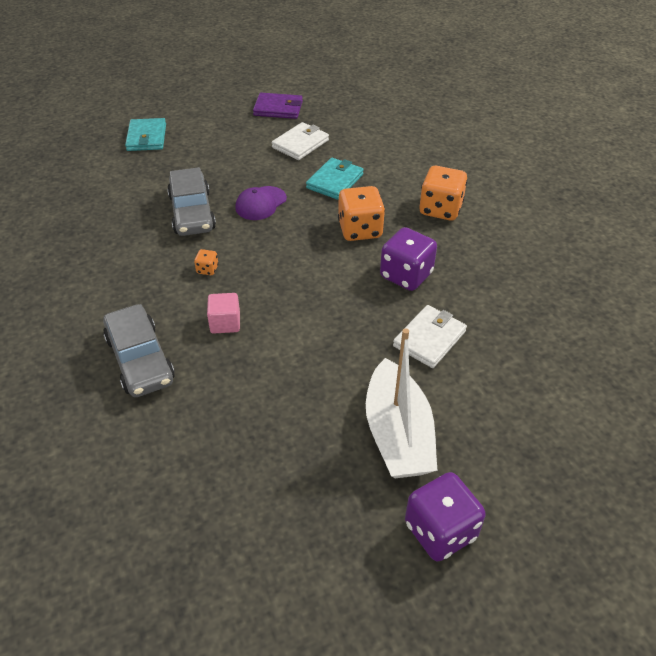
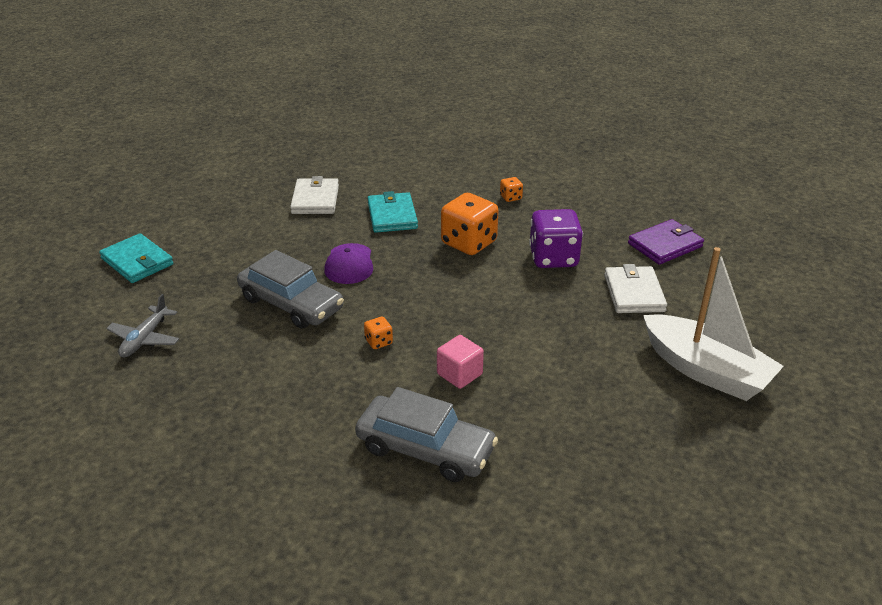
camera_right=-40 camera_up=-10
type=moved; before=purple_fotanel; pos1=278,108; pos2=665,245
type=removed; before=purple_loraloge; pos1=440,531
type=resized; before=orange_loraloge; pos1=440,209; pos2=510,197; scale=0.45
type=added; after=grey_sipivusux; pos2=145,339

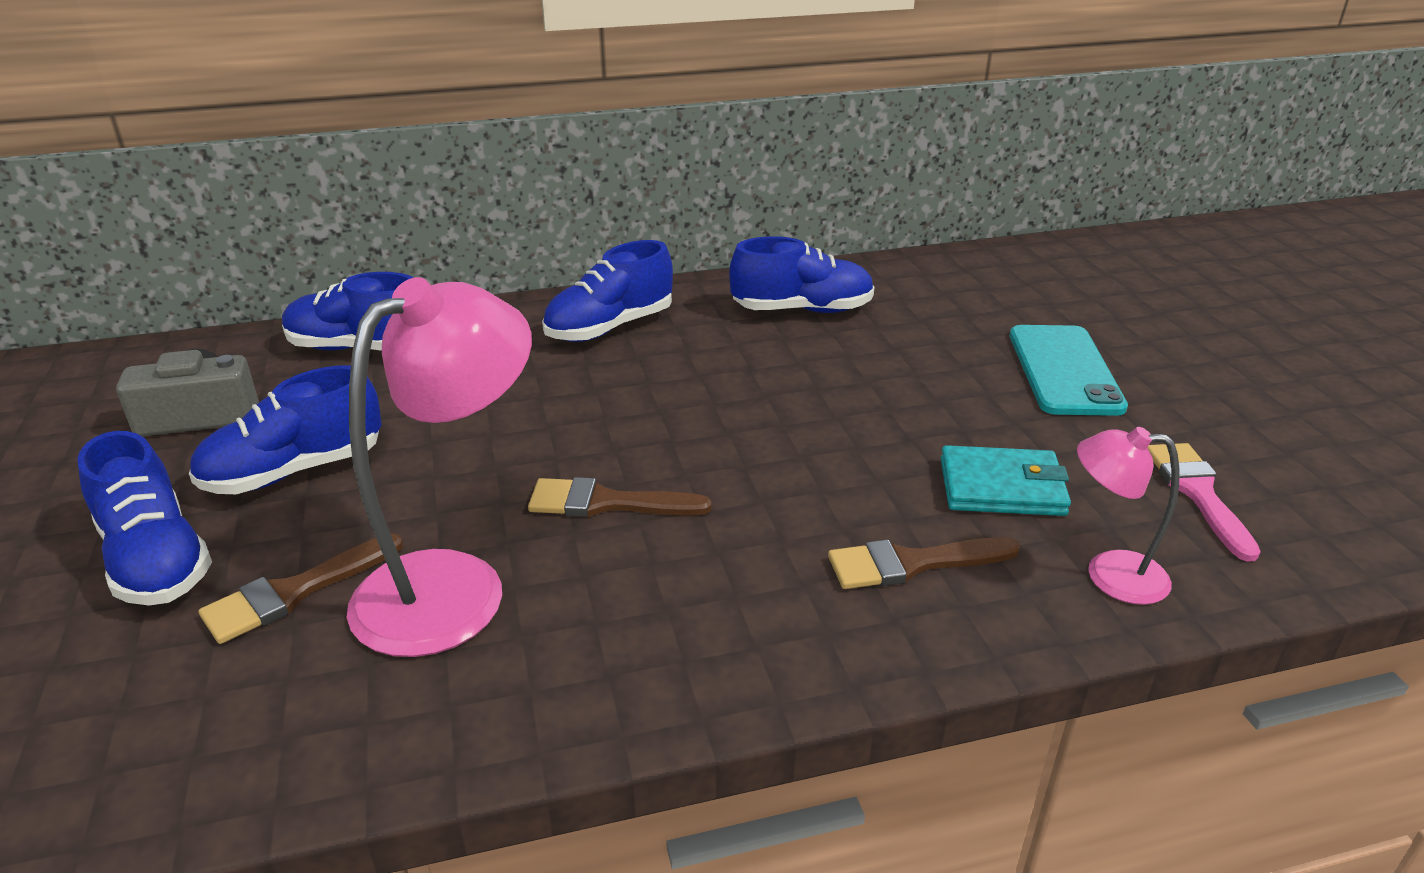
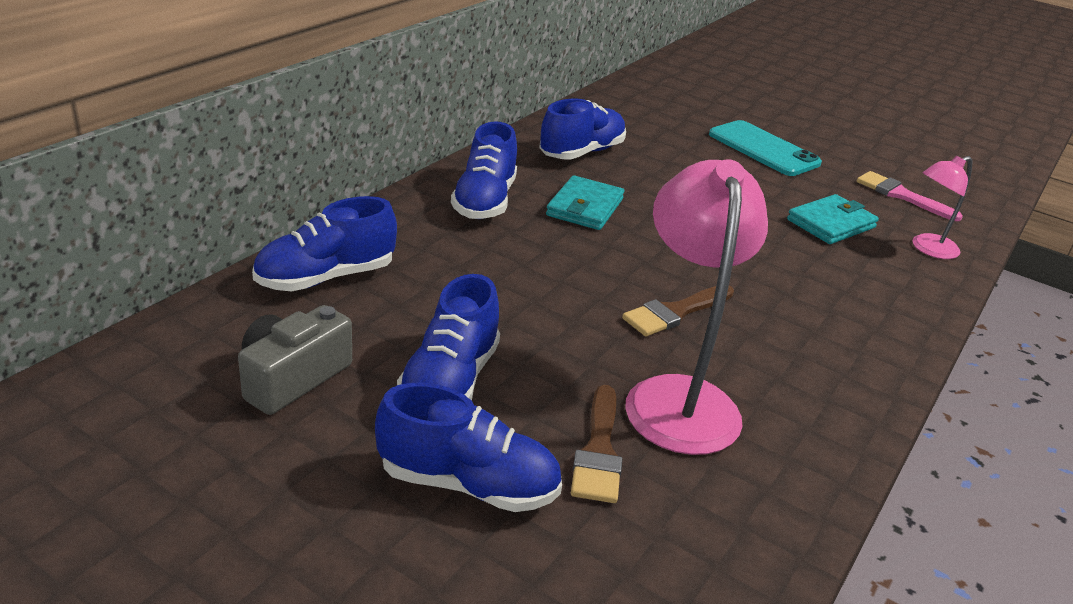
camera_right=-45 camera_up=0
type=removed; before=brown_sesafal; pos1=911,563
type=added; after=turquoise_fotanel; pos2=585,207

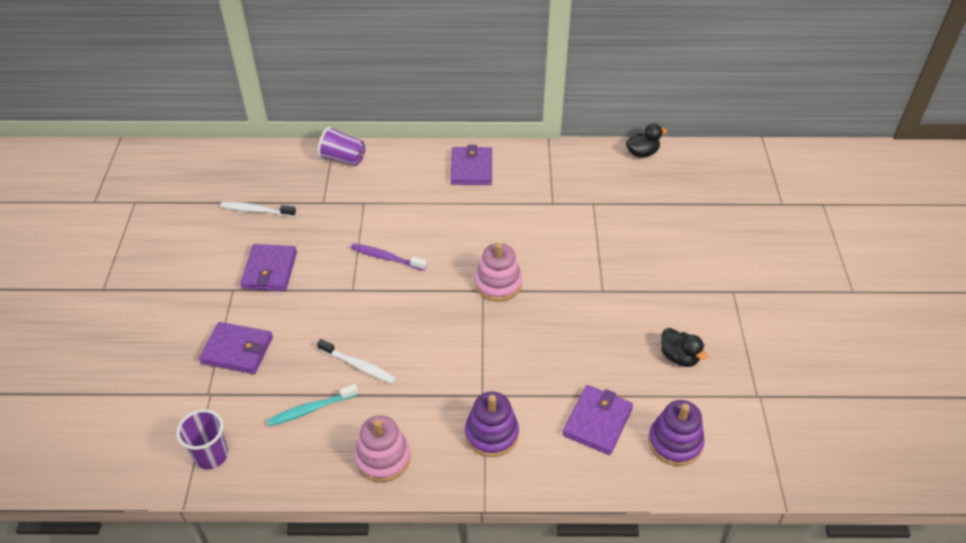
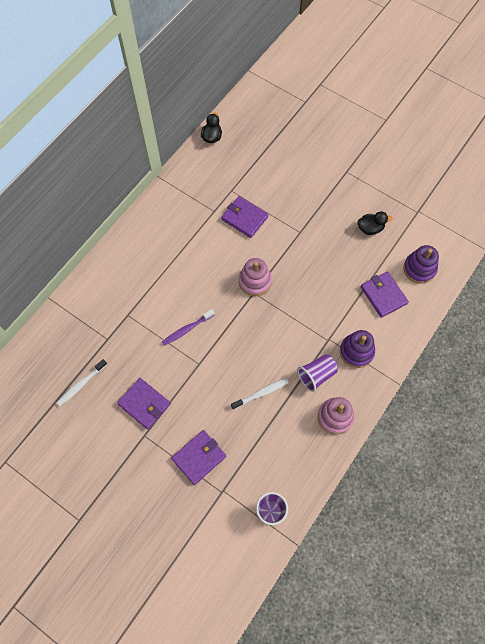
camera_right=-55 camera_up=20
type=removed; before=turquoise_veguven; pos1=311,409
type=moved; before=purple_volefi; pos1=343,159; pos2=316,375
type=moved; before=purple_fotanel; pos1=471,168; pos2=244,218

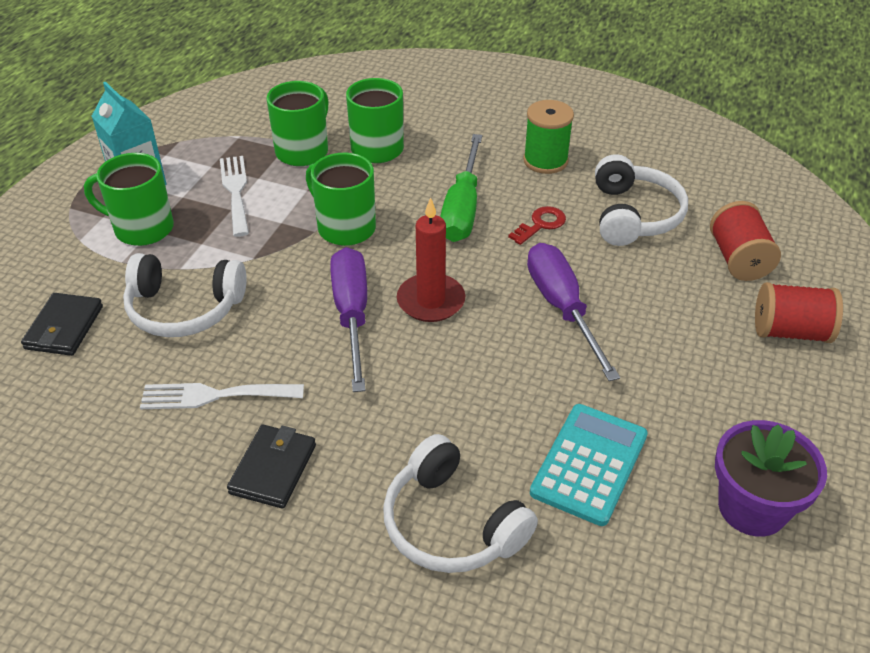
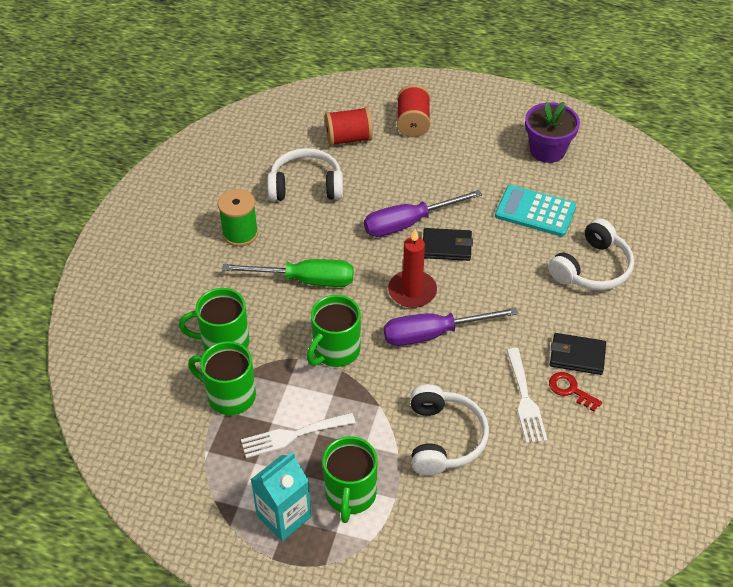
camera_right=-95 camera_up=5
type=moved; before=black_fotanel; pos1=64,327; pos2=446,246
type=moved; before=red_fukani; pos1=540,224; pos2=570,390

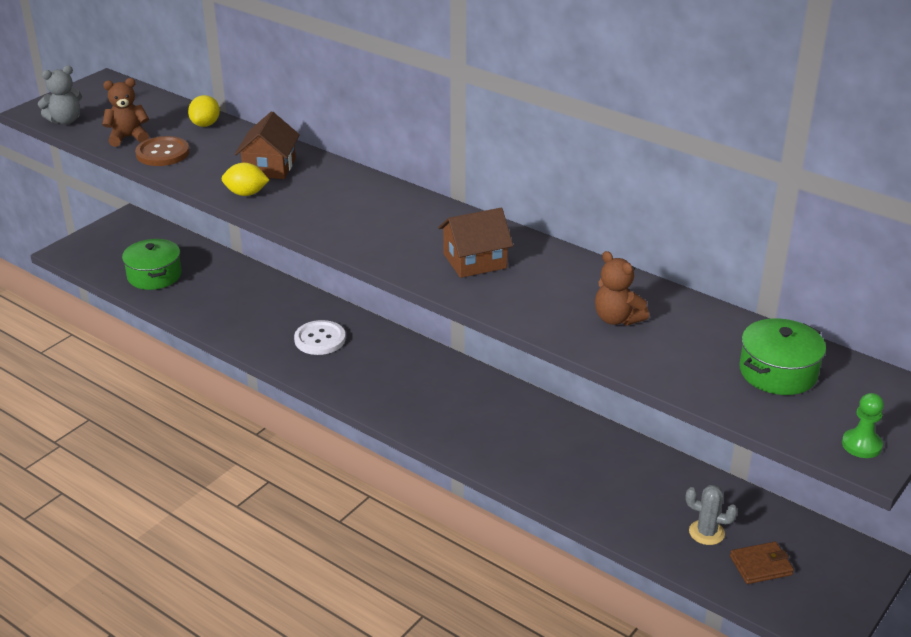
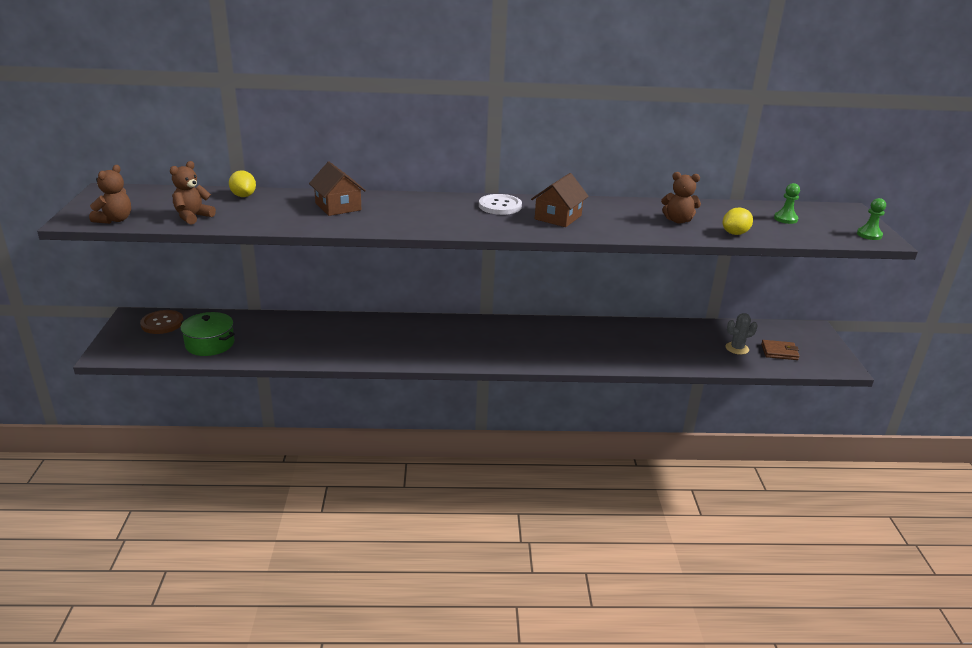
camera_right=-40 camera_up=-5
type=recoloured; before=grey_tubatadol; after=brown_tubatadol; pos1=65,120; pos2=115,220
type=moved; before=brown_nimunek; pos1=162,153; pos2=162,323
type=moved; before=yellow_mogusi; pos1=246,193; pos2=735,233
type=moved; before=white_nimunek; pos1=320,339; pos2=500,206
type=turned; before=brown_fotanel; pos1=761,565; pos2=779,352; turn=60
type=replaced; before=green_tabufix; after=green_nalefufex; pos1=778,372; pos2=785,219

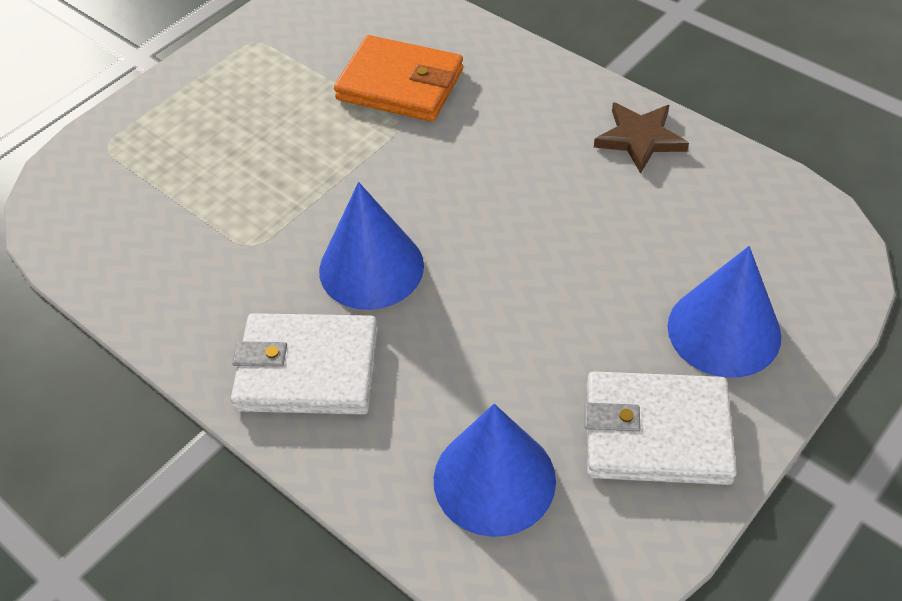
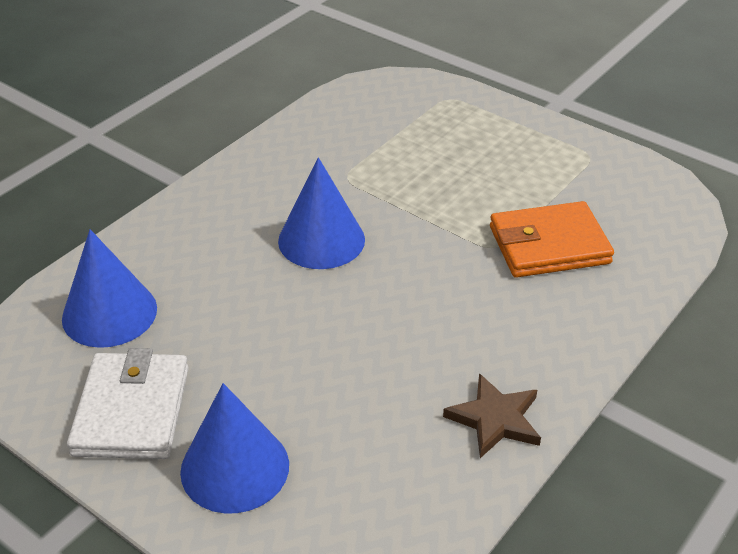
camera_right=85 camera_up=-10
type=removed; before=white_fotanel; pos1=307,369
type=turned; before=orange_fotanel; pos1=400,84; pos2=549,245; turn=60

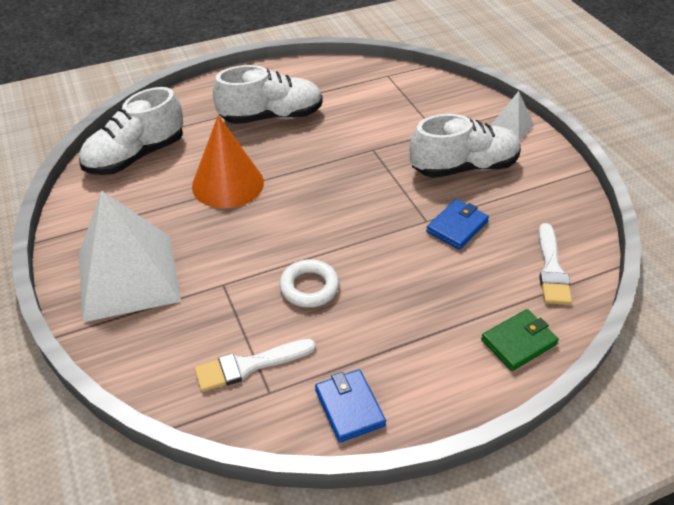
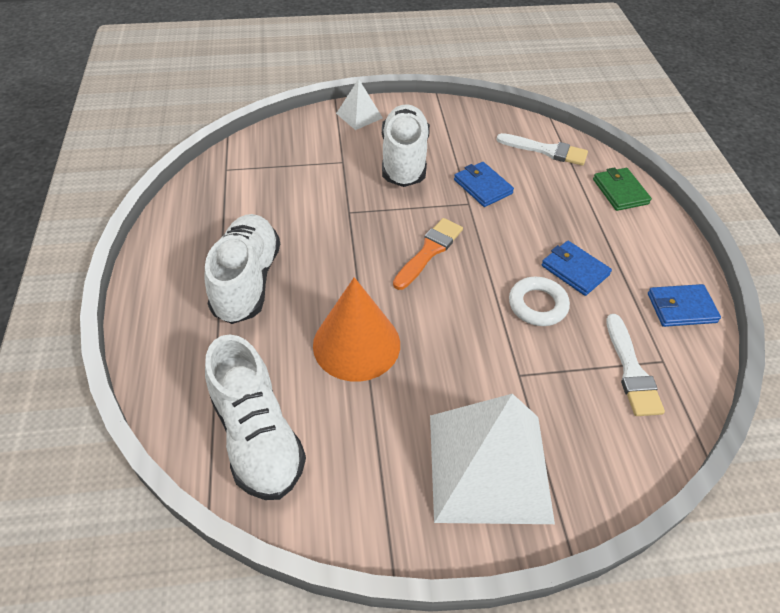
camera_right=-75 camera_up=5
type=added; after=orange_sesafal; pos2=429,251
type=added; after=blue_fotanel; pos2=575,270

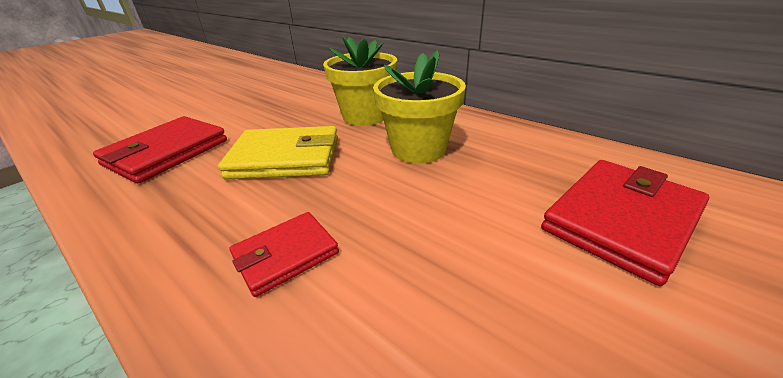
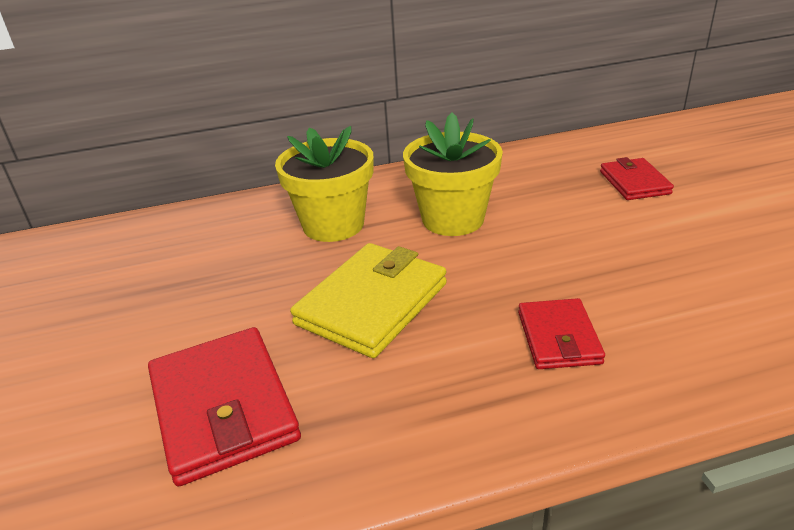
camera_right=-55 camera_up=0
type=resized; before=red_fotanel; pos1=621,220; pos2=634,183; scale=0.6

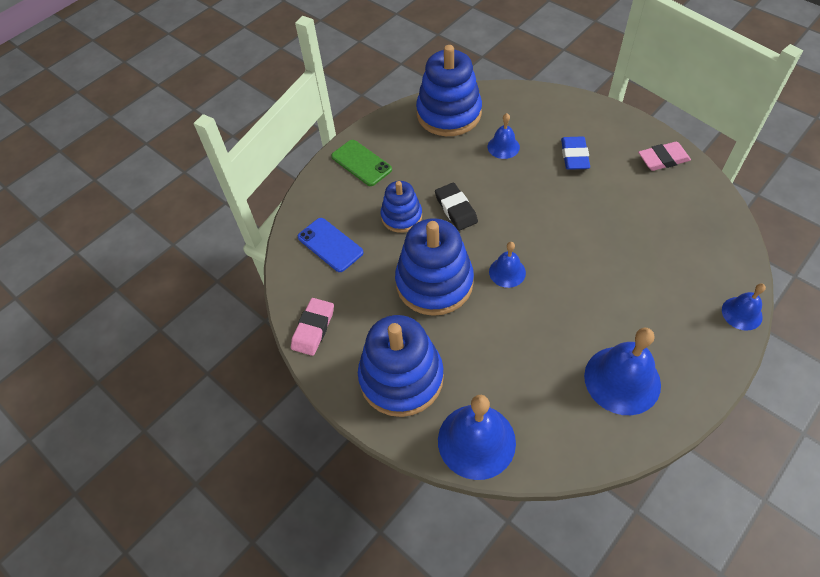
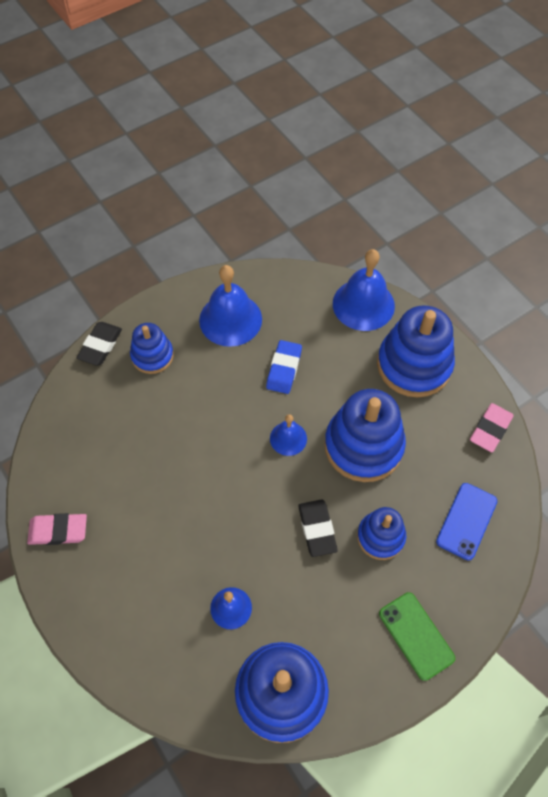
camera_right=-170 camera_up=5
type=turned; before=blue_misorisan; pos1=330,245; pos2=466,521; turn=60
type=moved; before=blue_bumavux; pos1=574,156; pos2=284,369
type=replaced; before=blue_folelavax; after=black_bumavux; pos1=742,313; pos2=100,346
type=added; after=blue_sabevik; pos2=152,356

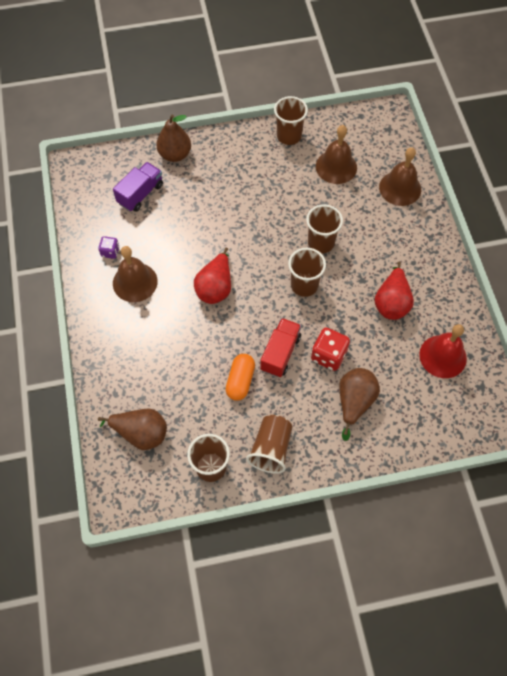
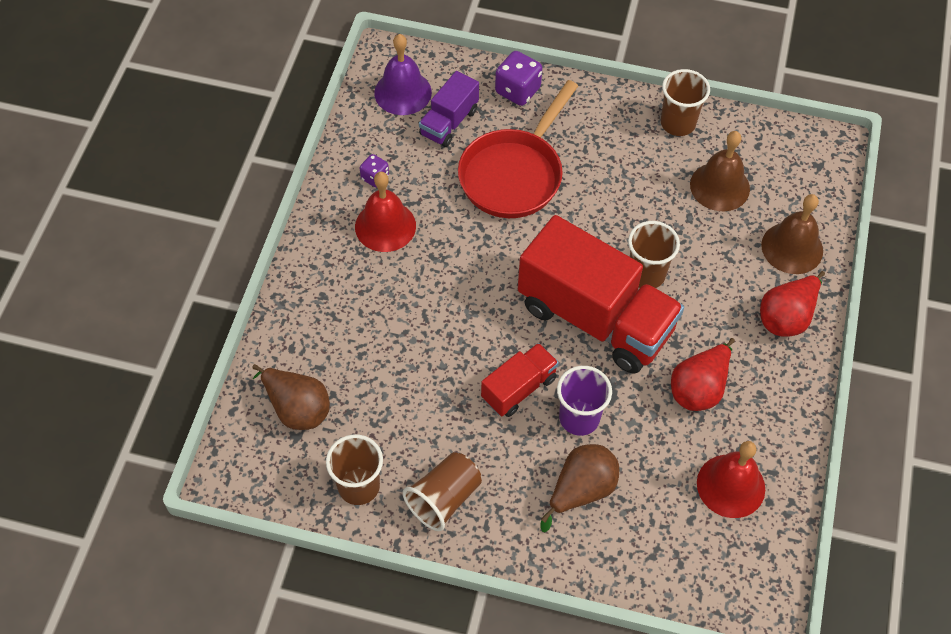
camera_right=25 camera_up=-5
type=turned; before=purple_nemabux; pos1=140,194; pos2=449,122; turn=150
type=recoloured; before=brown_folelavax; after=red_folelavax; pos1=135,282; pos2=385,226
type=replaced; before=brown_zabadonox; after=purple_loraloge; pos1=175,154; pos2=517,90
type=moved; before=red_zabadonox; pos1=215,287; pos2=787,317
type=removed; before=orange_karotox; pos1=240,381
type=replaced; before=brown_volefi; after=red_nemabux; pos1=304,285; pos2=595,318
type=replaced; before=red_loraloge; after=purple_volefi; pos1=328,355; pos2=579,418
type=added; after=purple_folelavax; pos2=403,92
type=added; after=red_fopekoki; pos2=514,174

